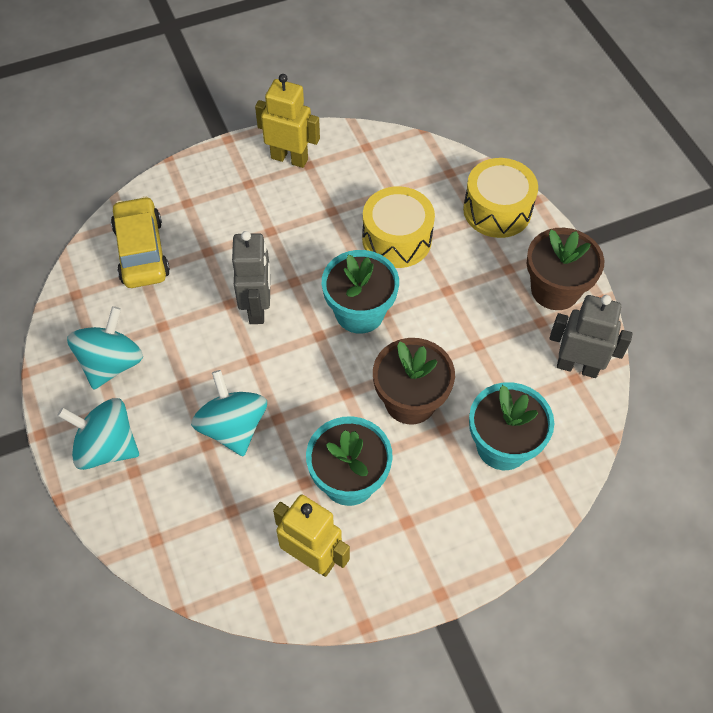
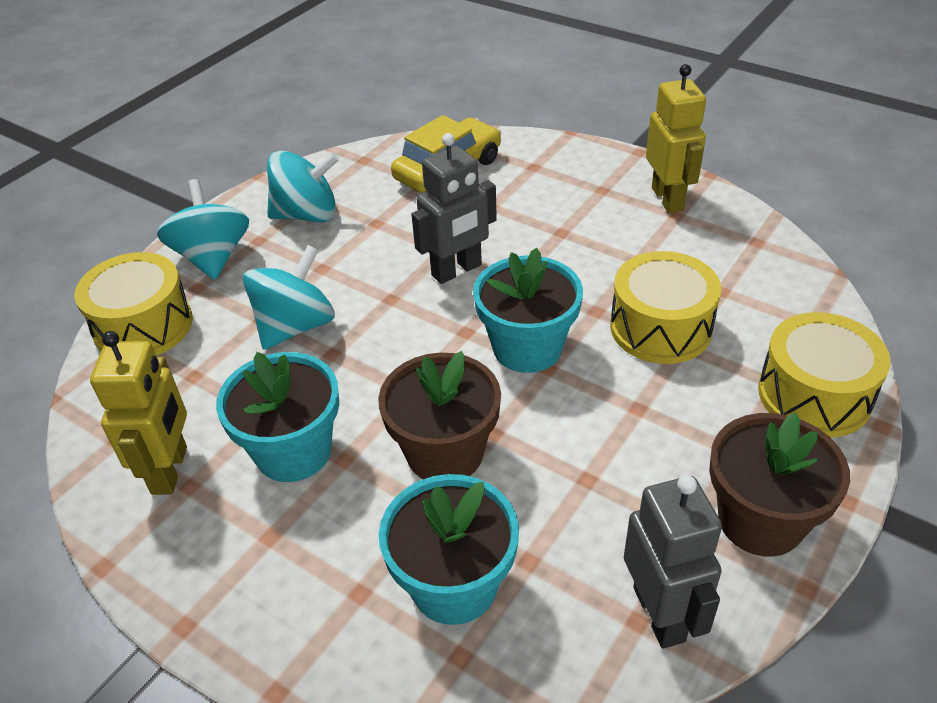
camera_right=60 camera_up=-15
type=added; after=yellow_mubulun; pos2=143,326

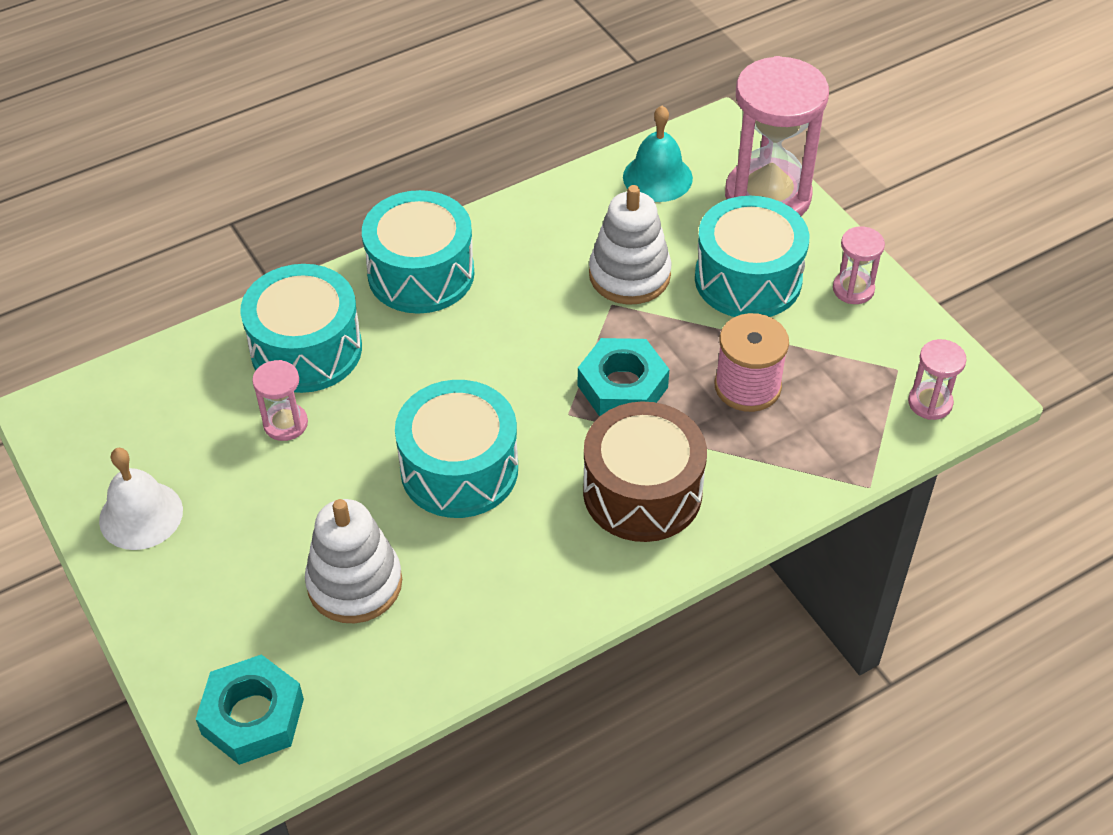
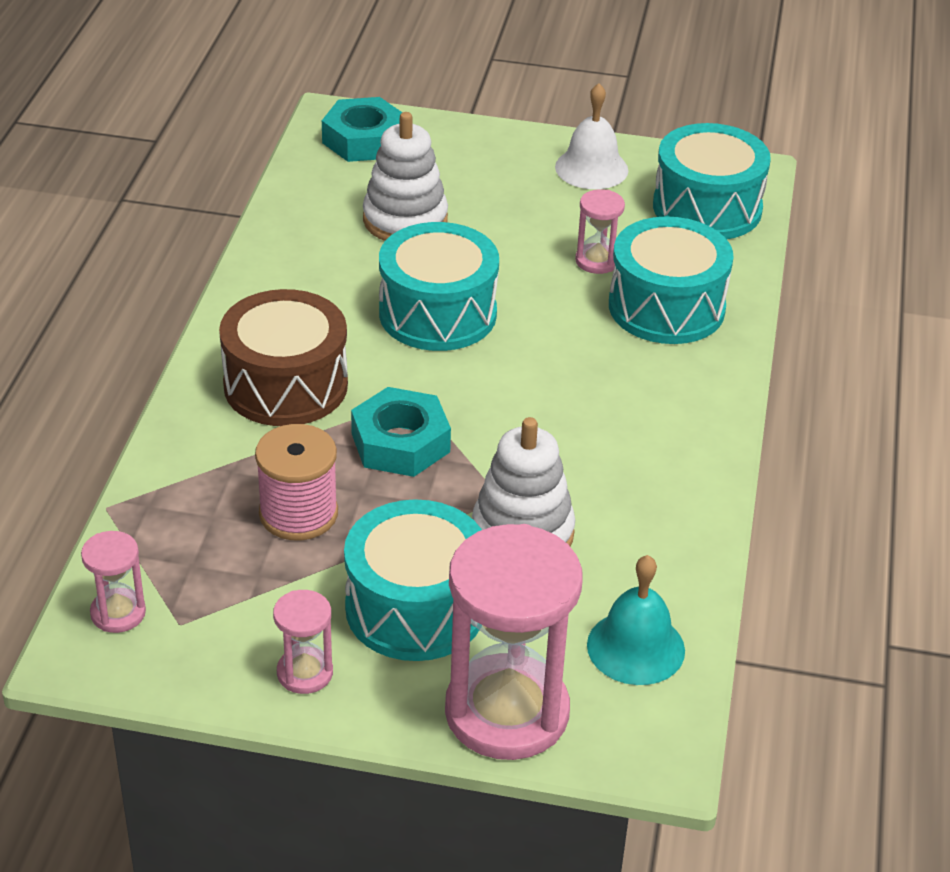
camera_right=130 camera_up=-10
type=moved; before=turquoise_mubulun; pos1=421,273; pos2=707,208

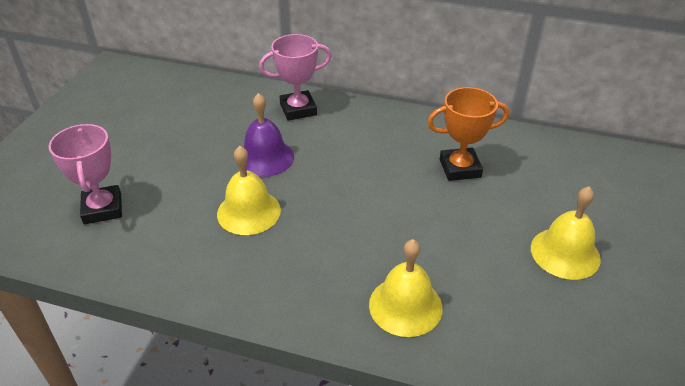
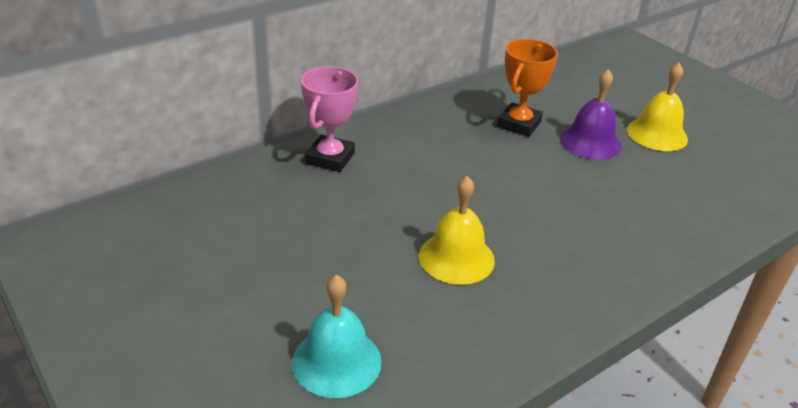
camera_right=-55 camera_up=-5
type=replaced; before=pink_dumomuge; after=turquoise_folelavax; pos1=103,208; pos2=336,361
type=moved; before=purple_folelavax; pos1=265,157; pos2=590,142
type=removed; before=yellow_folelavax; pos1=405,306

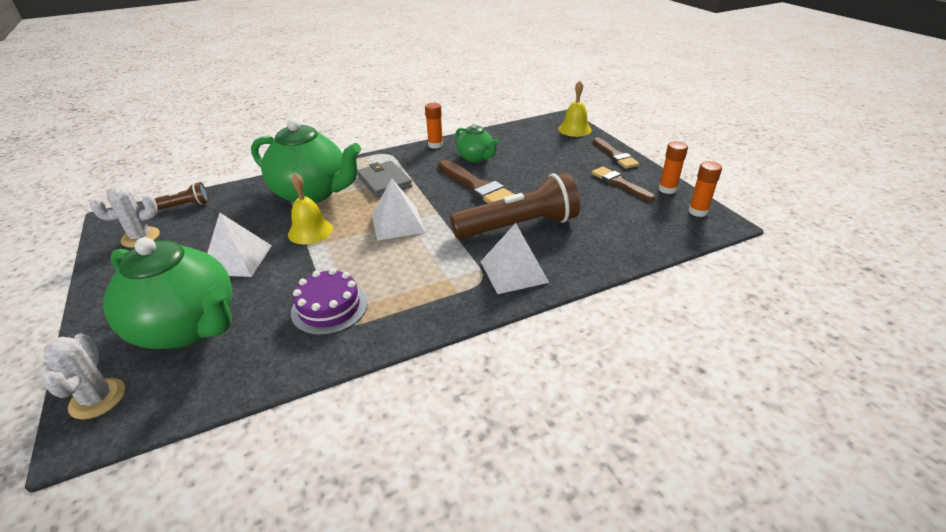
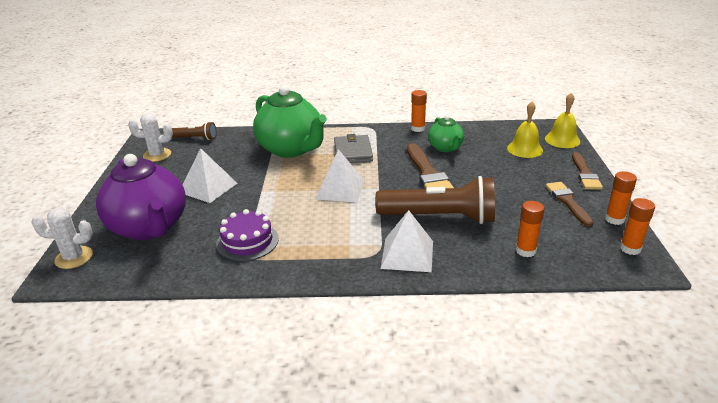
camera_right=25 camera_up=-5
type=turned; before=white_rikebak; pos1=97,398; pos2=74,257; turn=75
type=recoloured; before=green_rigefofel; after=purple_rigefofel; pos1=188,327; pos2=150,227
type=moved; before=yellow_folelavax; pos1=310,231; pos2=525,149
type=added; after=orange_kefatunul; pos2=525,251

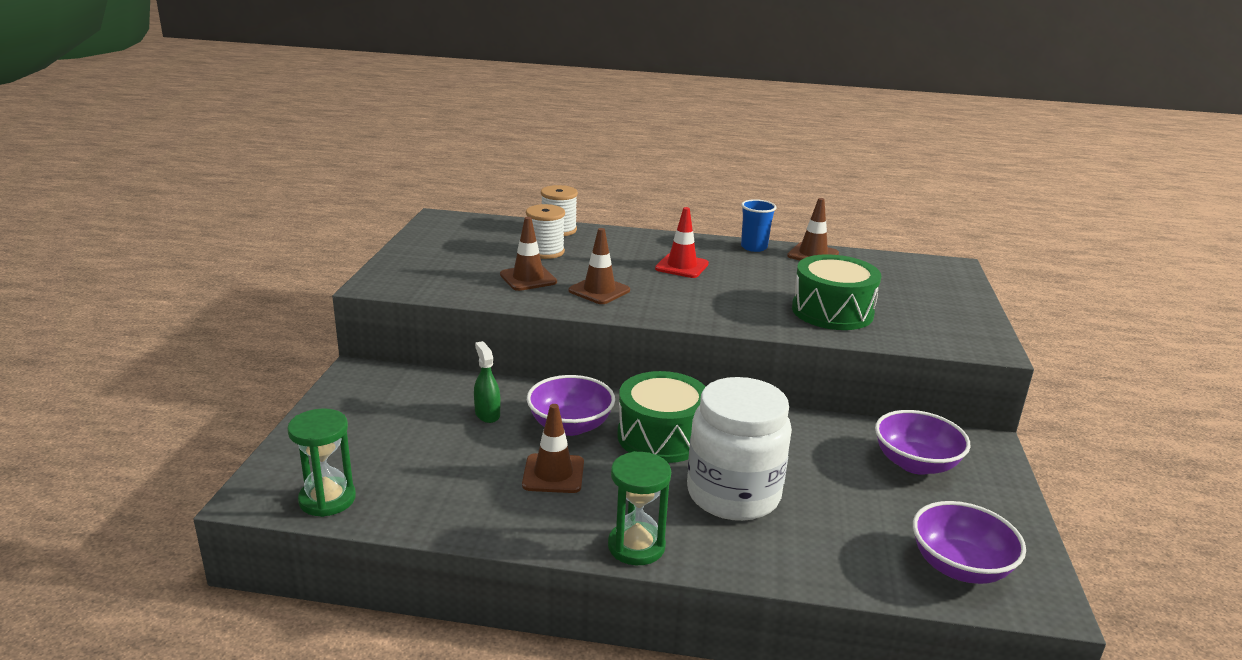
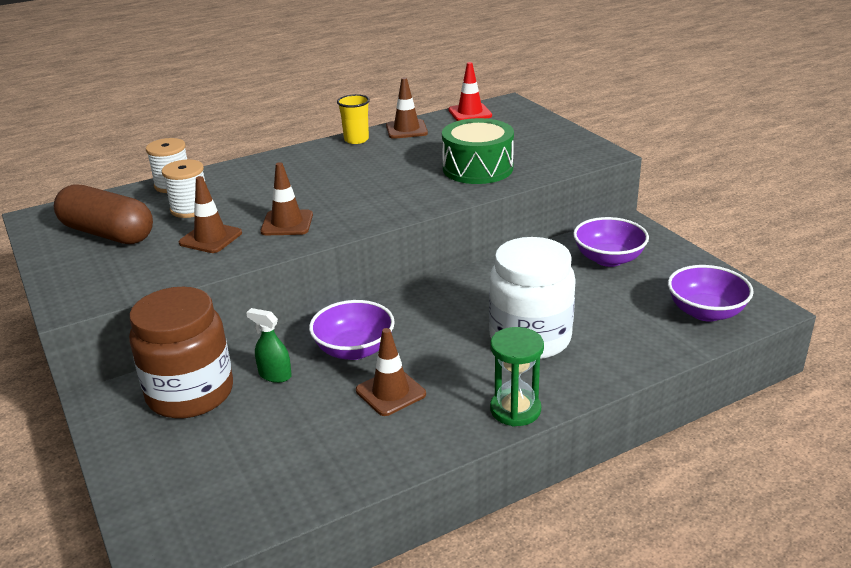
camera_right=-35 camera_up=5
type=removed; before=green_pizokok; pos1=327,499
type=removed; before=green_mubulun; pos1=661,436
type=moved; before=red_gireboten; pos1=682,266; pos2=470,113
type=recoloured; before=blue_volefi; after=yellow_volefi; pos1=754,247; pos2=356,140
type=added; after=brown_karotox; pos2=108,233
type=added; after=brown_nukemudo; pos2=190,393

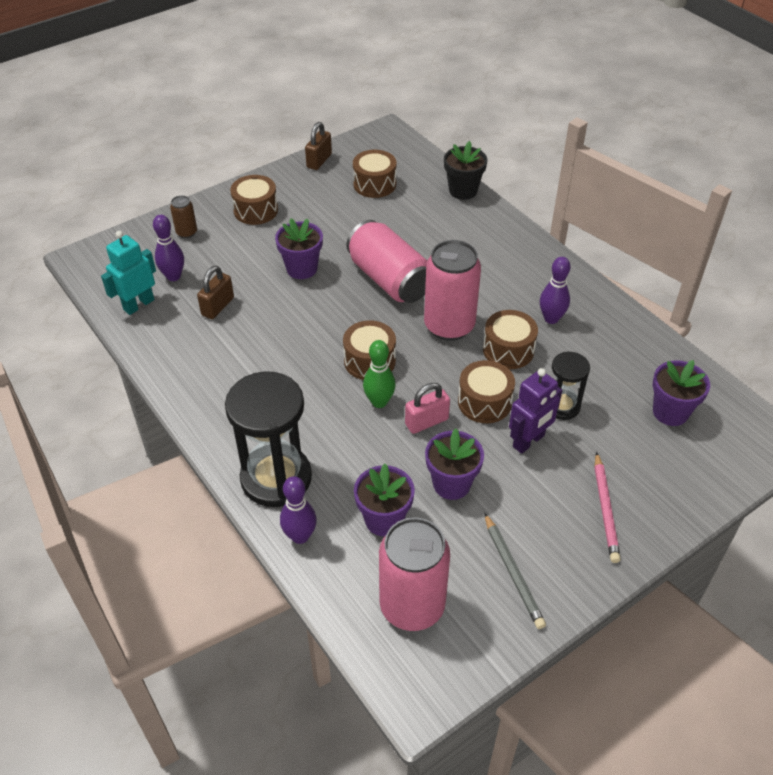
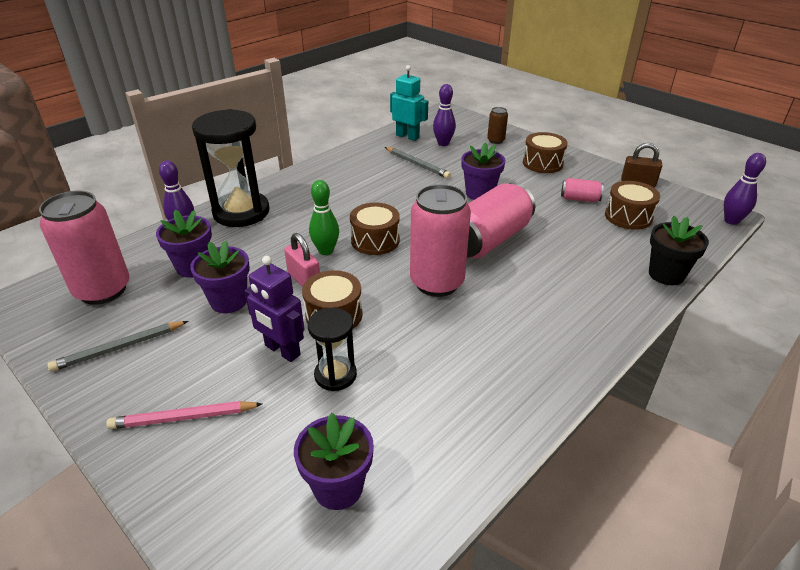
camera_right=80 camera_up=-10
type=replaced; before=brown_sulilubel; after=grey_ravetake; pos1=218,306; pos2=417,164
type=removed; before=brown_mubulun; pos1=508,350
type=moved; before=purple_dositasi; pos1=551,318; pos2=731,221
type=added; after=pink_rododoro; pos2=579,199

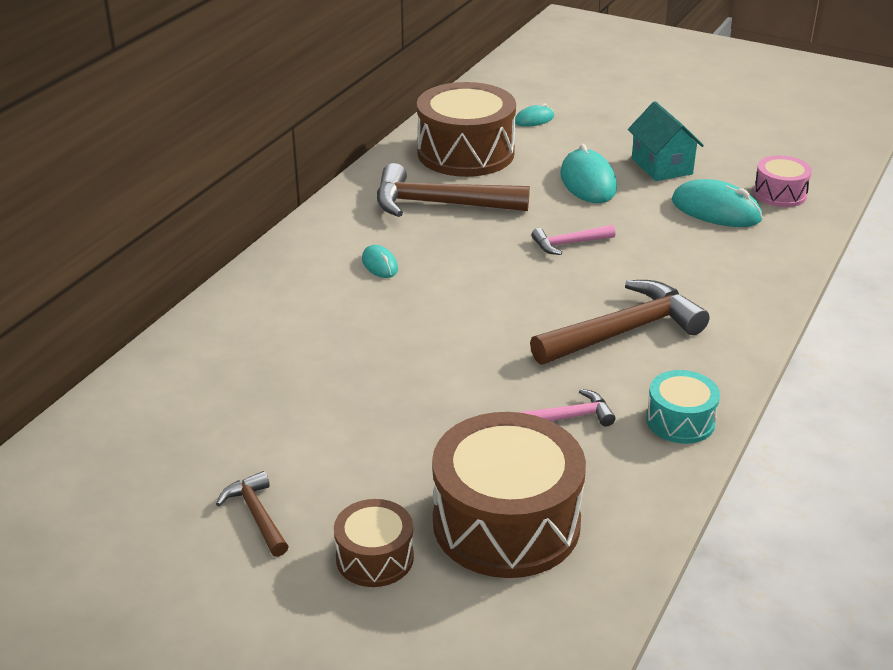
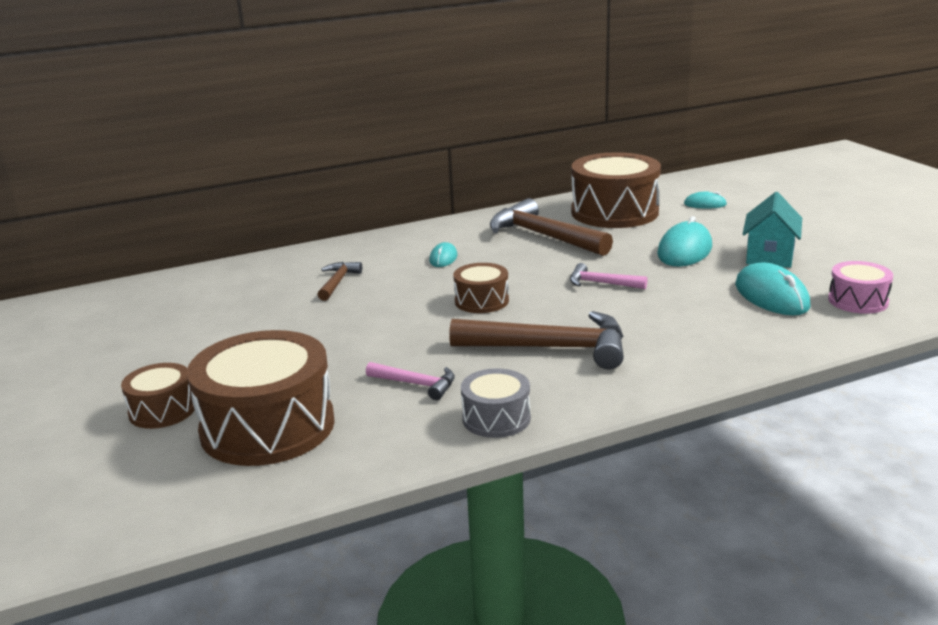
camera_right=40 camera_up=-10
type=moved; before=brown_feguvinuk; pos1=257,515; pos2=337,282
type=recoloured; before=turquoise_mubulun; after=grey_mubulun; pos1=680,421; pos2=496,418
type=added; after=brown_mubulun; pos2=481,301

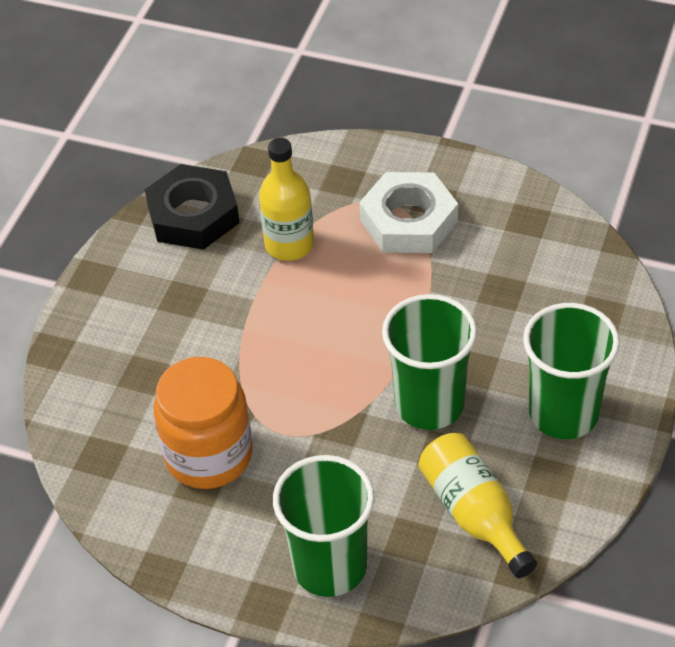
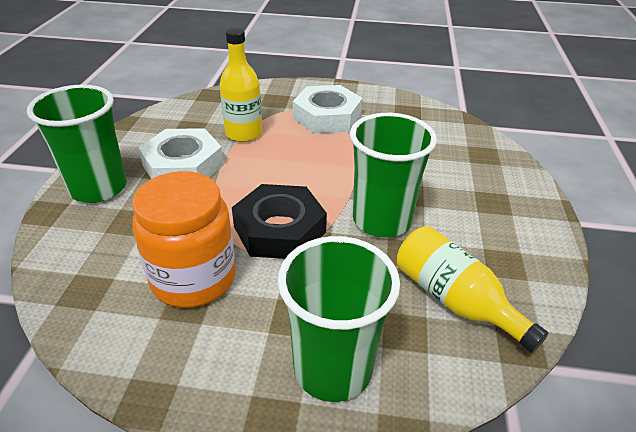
camera_right=-15 camera_up=-10
type=moved; before=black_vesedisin; pos1=193,215; pos2=279,229
type=moved; before=green_volefi; pos1=563,413; pos2=98,188
type=added; after=white_vesedisin; pos2=183,165

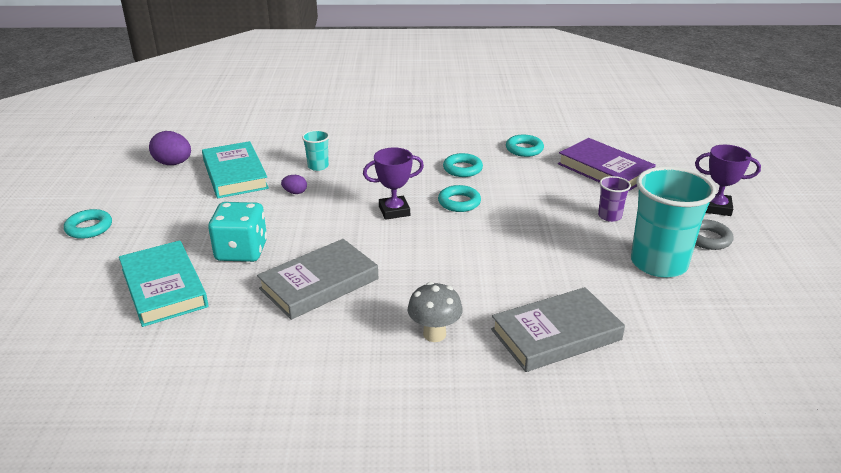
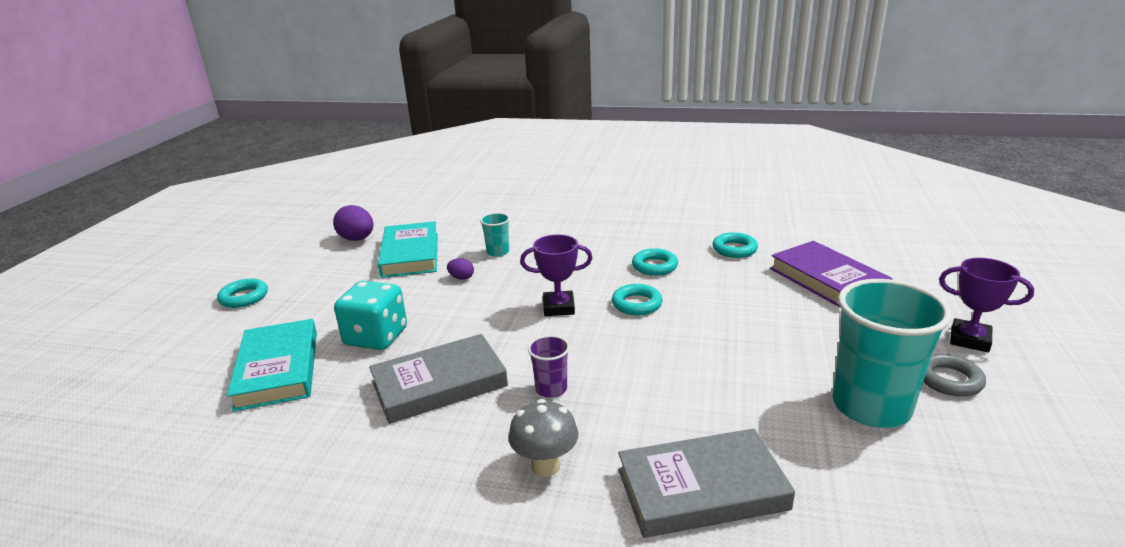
camera_right=15 camera_up=-5
type=moved; before=purple_volefi; pos1=609,216; pos2=551,389

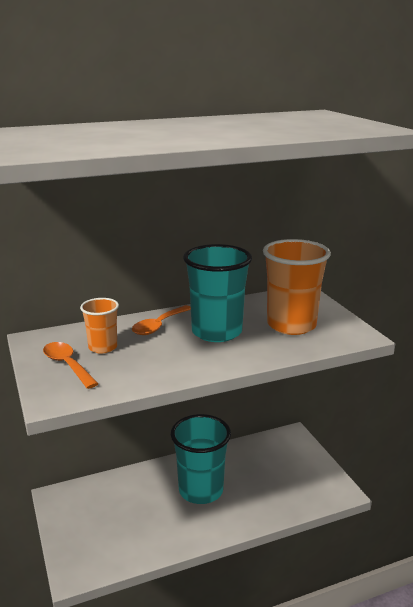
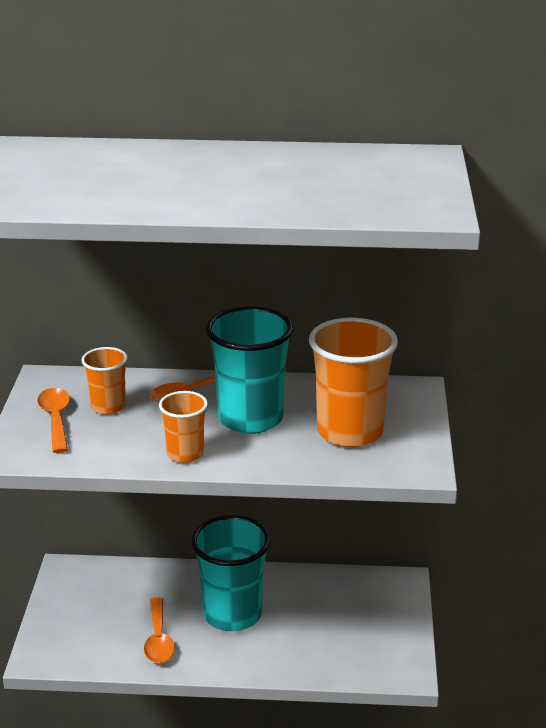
camera_right=25 camera_up=5
type=added; after=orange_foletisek; pos2=158,639
type=added; after=orange_volefi; pos2=185,454

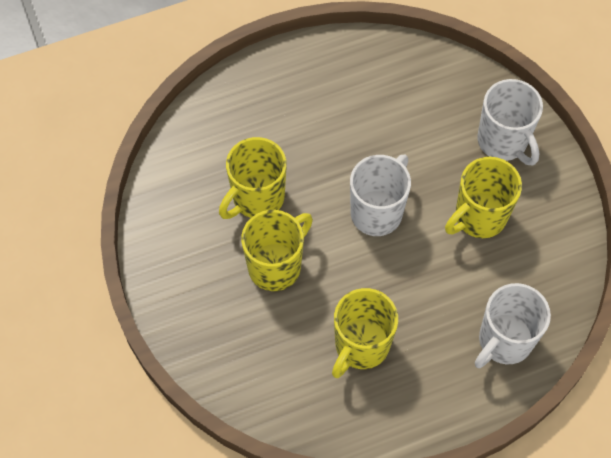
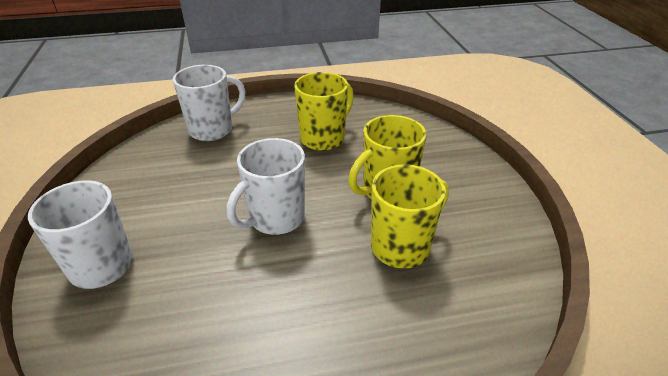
camera_right=-170 camera_up=-25
type=removed; before=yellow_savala; pos1=479,217

